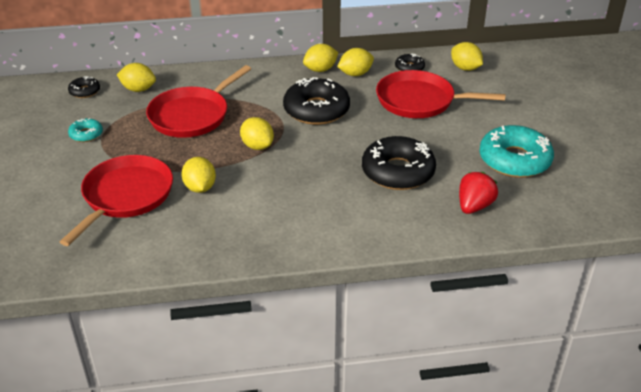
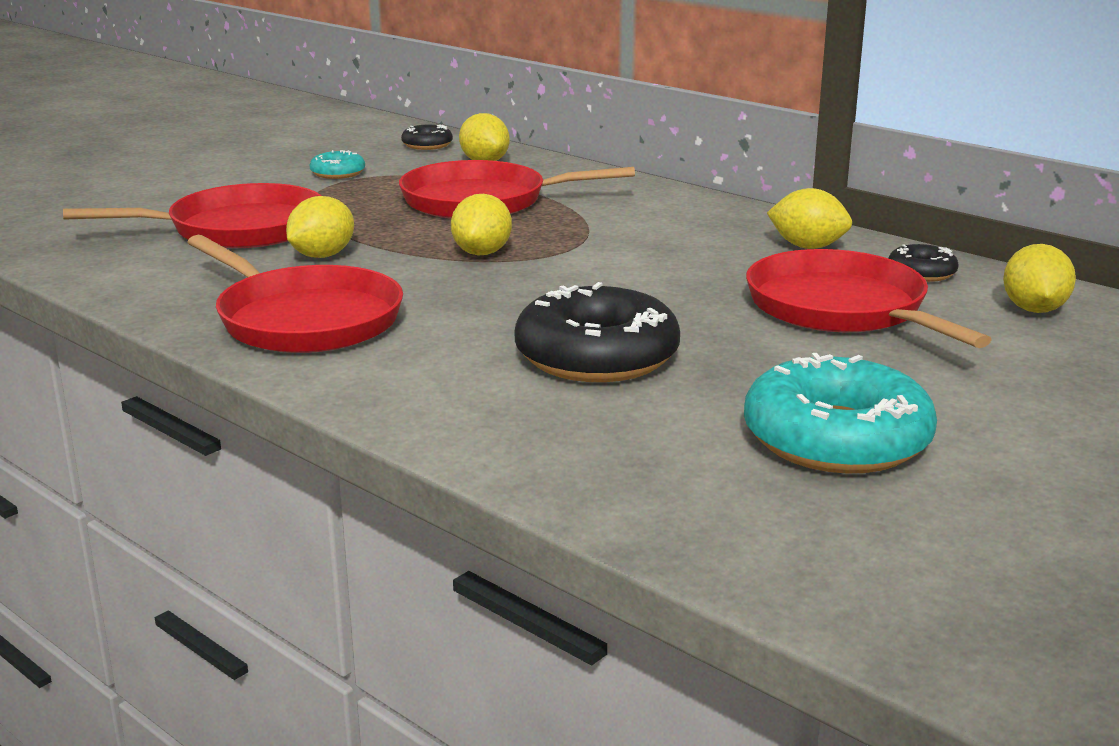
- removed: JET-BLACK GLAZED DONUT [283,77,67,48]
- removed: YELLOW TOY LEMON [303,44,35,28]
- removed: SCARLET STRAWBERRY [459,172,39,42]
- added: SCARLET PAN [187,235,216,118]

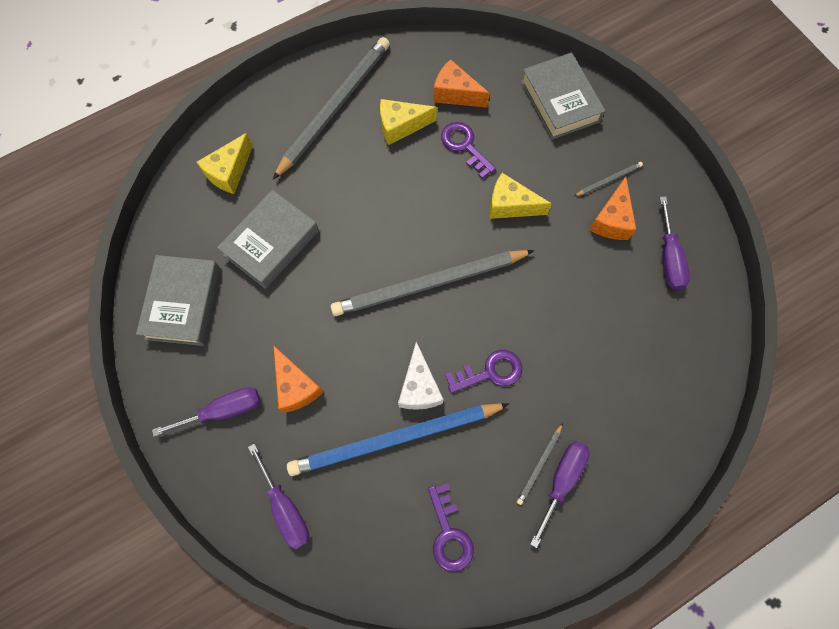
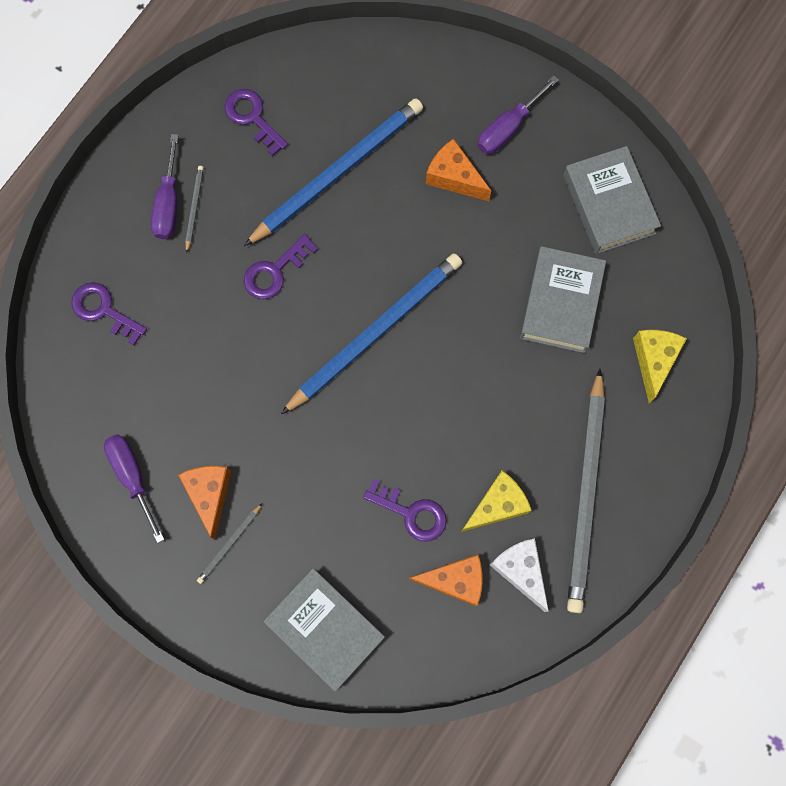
- removed: VIOLET FLAT SCREWDRIVER [248,444,61,105]
- recoloured: GRAY PENCIL [330,250,204,66] to ROYAL BLUE PENCIL [281,253,181,161]
- moved: SNOW-WHITE CHEESE WEDGE [398,342,46,68] to [489,538,60,74]
- removed: YELLOW CHEESE WEDGE [489,173,63,46]
- added: VIOLET KEY [71,282,76,63]

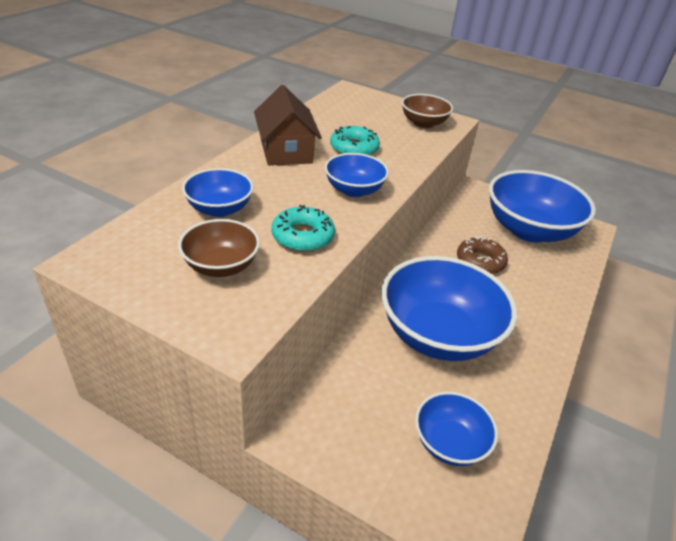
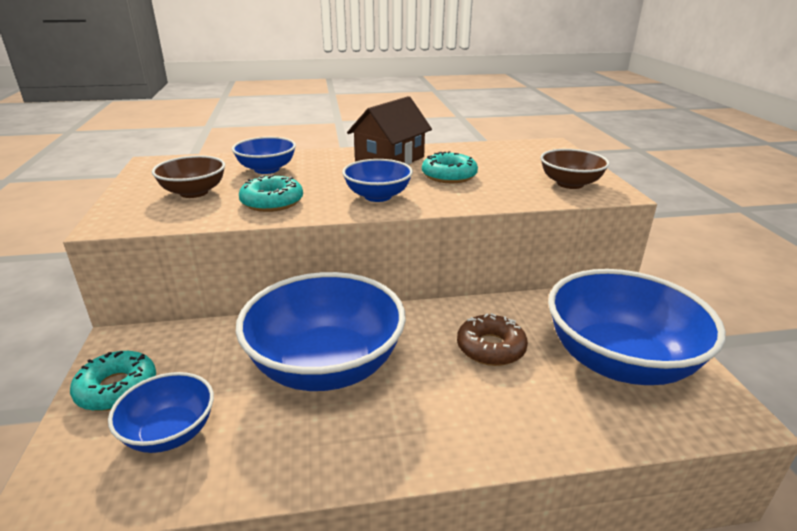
- added: TURQUOISE GLAZED DONUT [70,351,86,60]

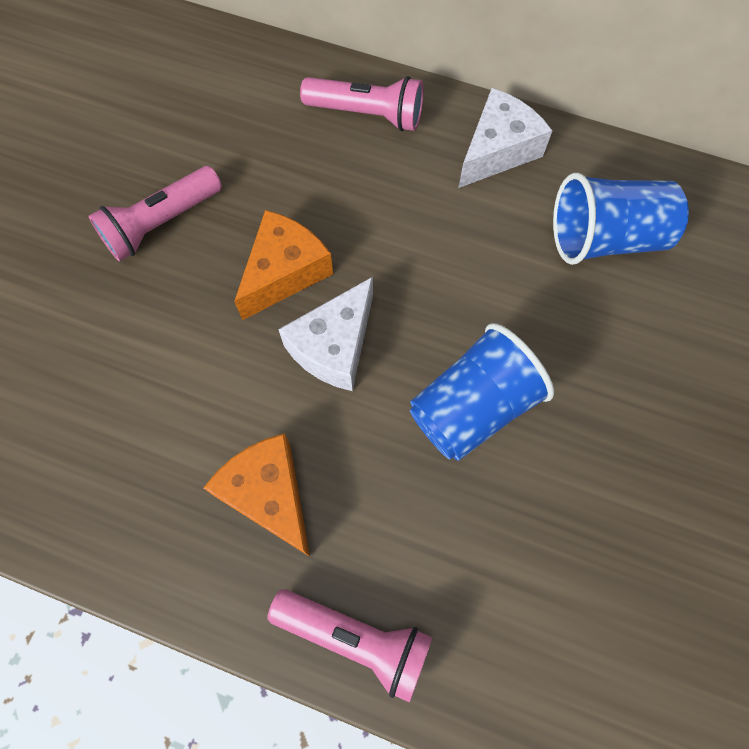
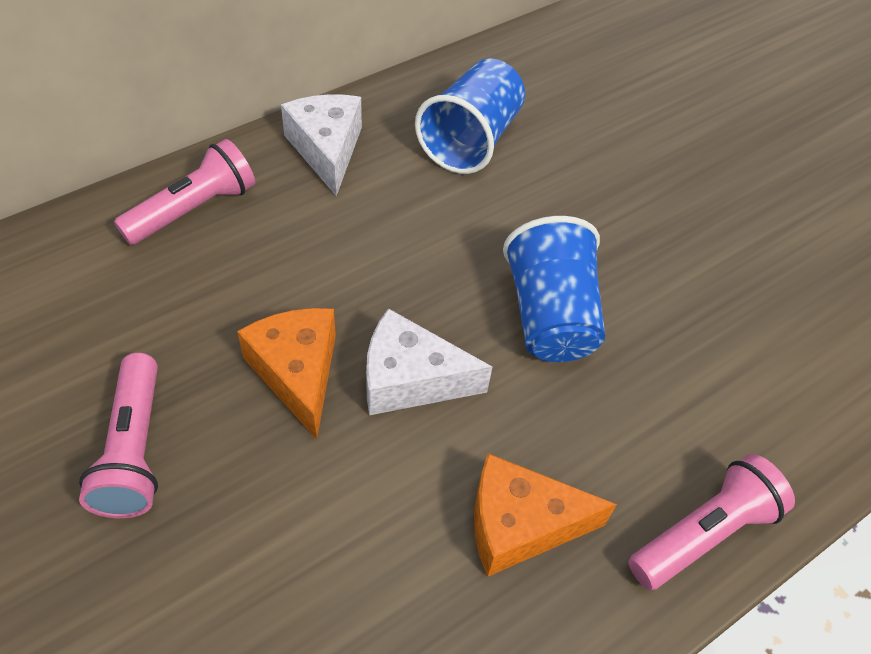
- turned: SNOW-WHITE CHEESE WEDGE [278,277,95,114] = [366,308,126,107] 120 degrees clockwise

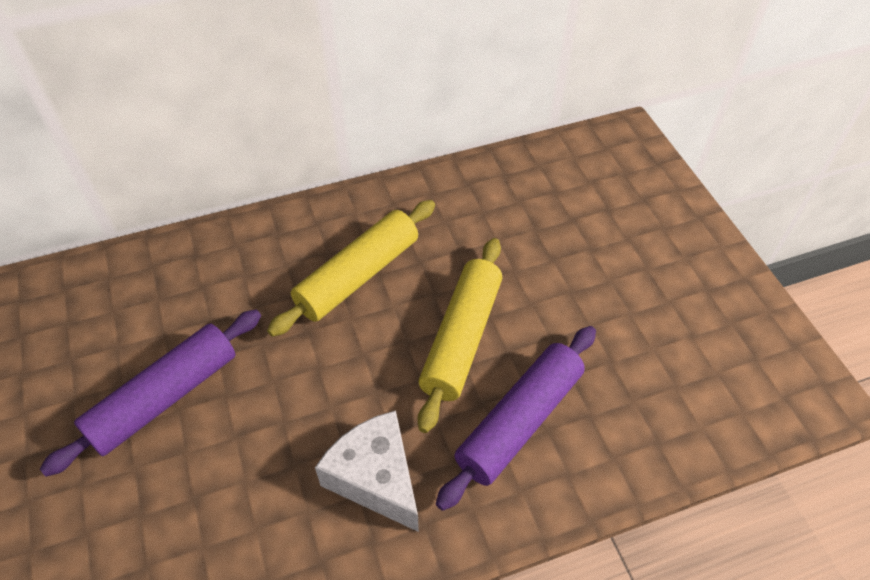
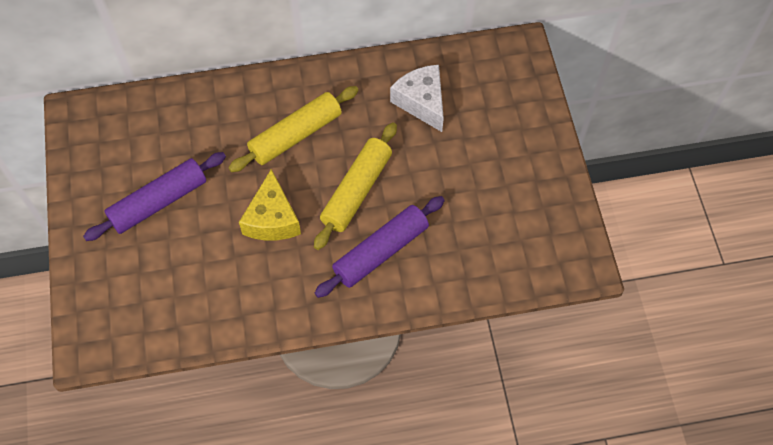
- moved: SNOW-WHITE CHEESE WEDGE [315,411,104,121] to [390,65,54,67]
- added: YELLOW CHEESE WEDGE [239,169,62,71]

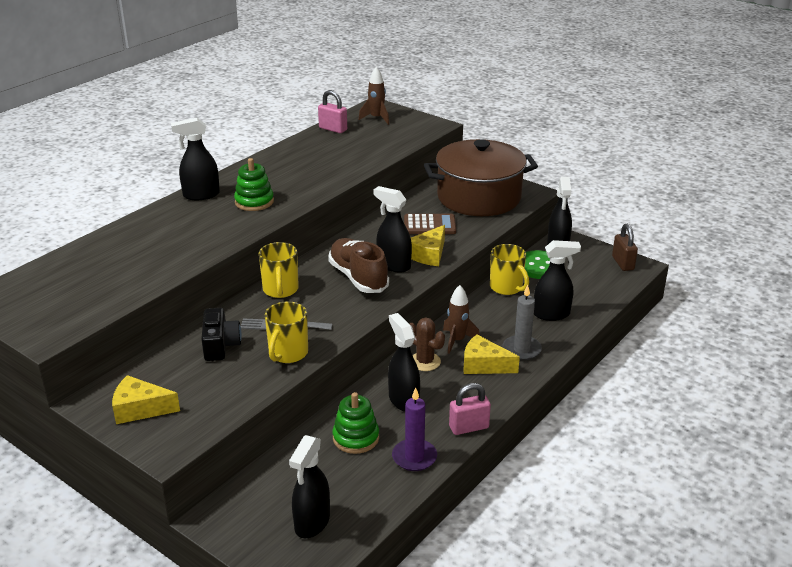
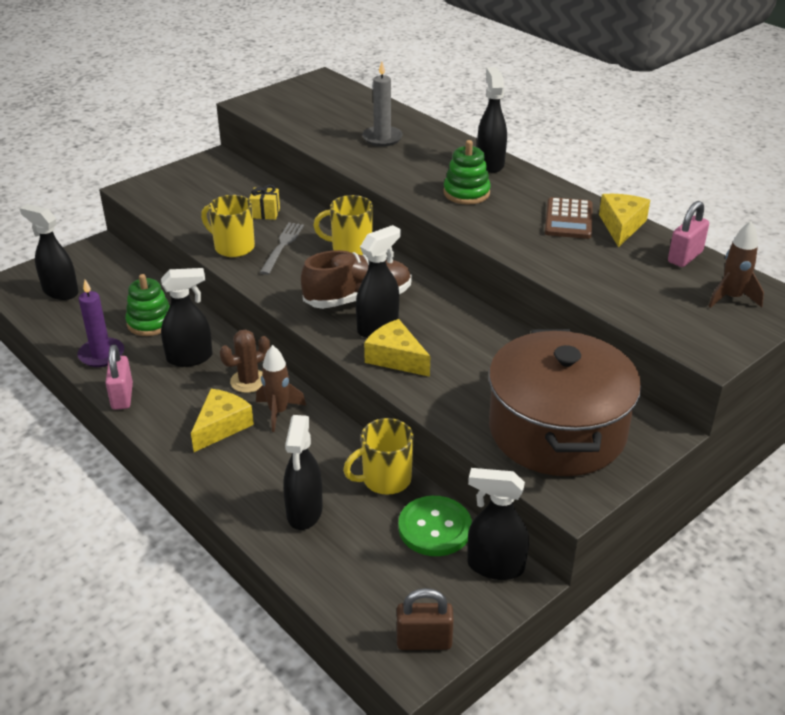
- moved: YELLOW CHEESE WEDGE [112,375,68,49] to [599,194,51,53]
- replaced: JET-BLACK CAMERA [201,308,41,53] to YELLOW PRESENT [249,185,31,35]
- moved: BROWN ADDING MACHINE [404,214,52,20] to [545,197,48,42]
- moved: GRAY PILLAR CANDLE [503,285,39,75] to [362,62,41,84]

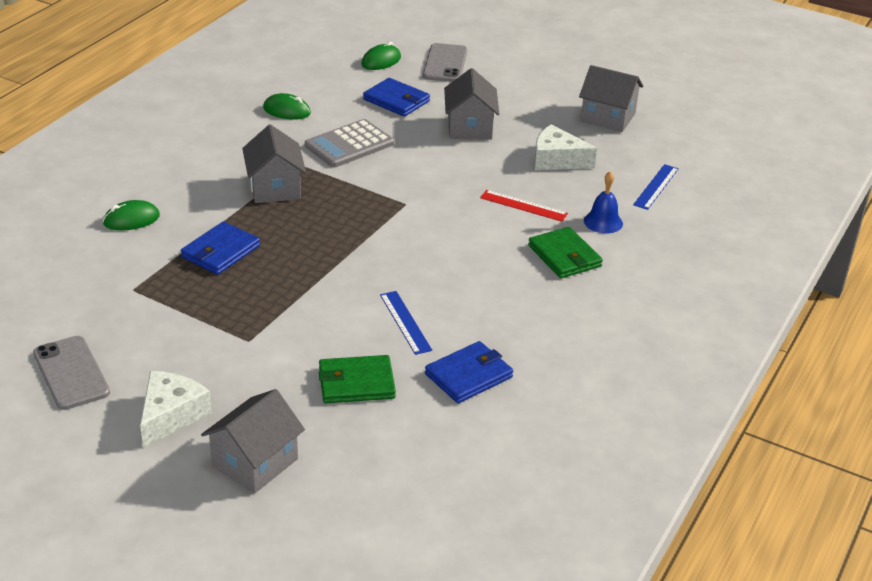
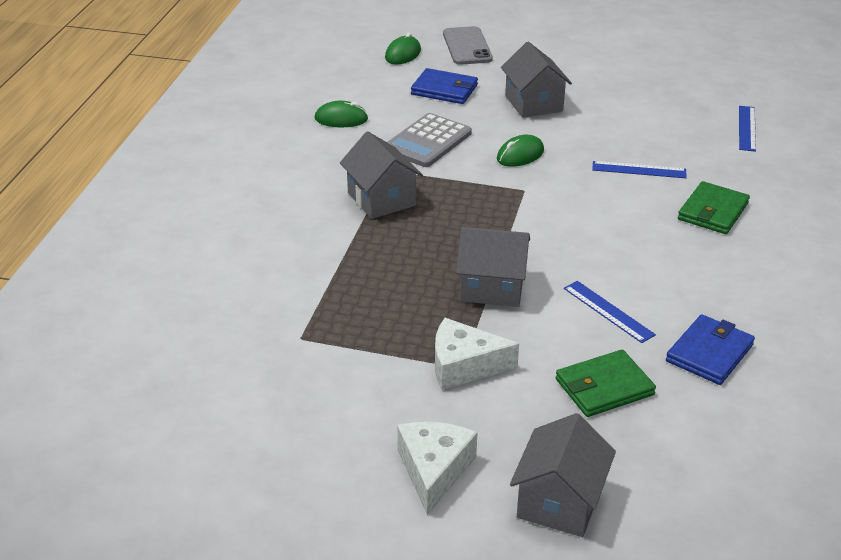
- removed: GRAY SMARTPHONE [33,336,77,74]
- moved: GREEN COMPUTER MOUSE [103,200,57,31] to [497,135,47,32]
- removed: ROYAL BLUE CARD WALLET [181,221,79,54]
- recoloured: SCARLET MEASURING STICK [480,190,88,32] to ROYAL BLUE MEASURING STICK [592,161,95,17]
- turned: GREEN CARD WALLET [528,227,75,51] = [678,181,72,53] 75 degrees clockwise
- moved: SNOW-WHITE CHEESE WEDGE [534,124,63,46] to [435,318,84,72]
- moved: GRAY TOY HOUSE [579,65,64,67] to [456,227,74,80]
- removed: ROYAL BLUE HAND BELL [584,171,39,62]

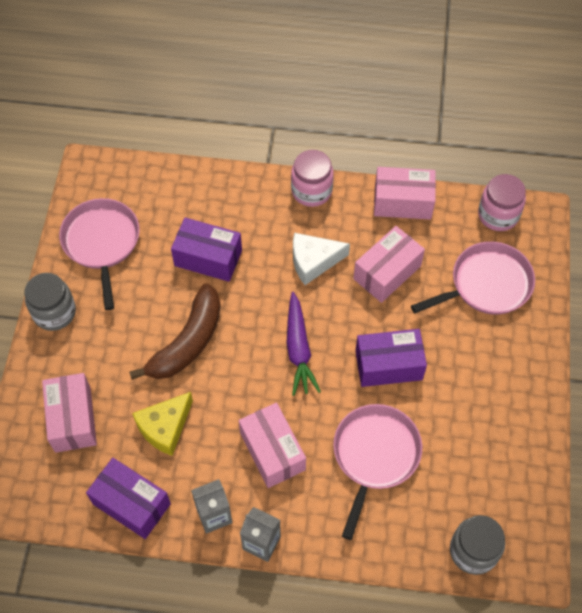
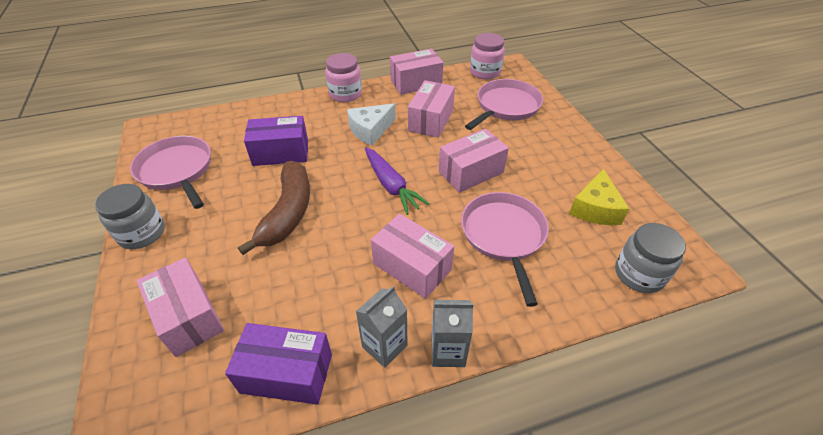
- moved: YELLOW CHEESE WEDGE [132,392,61,64] to [569,169,60,56]
- recoloured: VIOLET BOX [355,329,72,58] to PINK BOX [439,129,70,64]

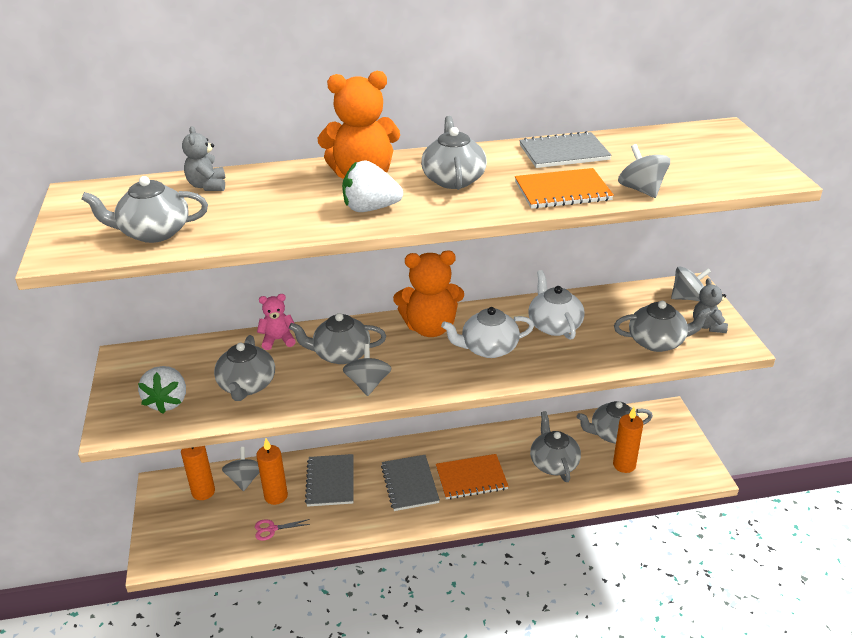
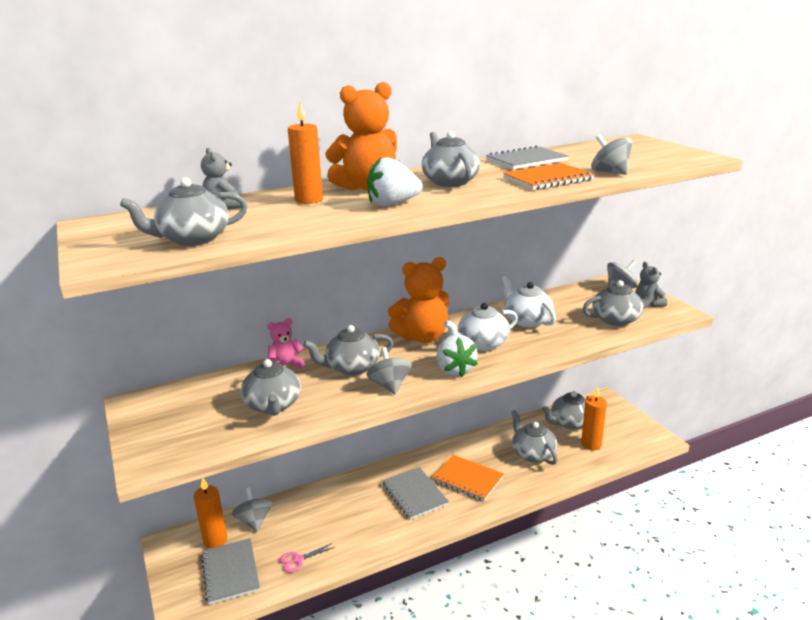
- moved: SNOW-WHITE STRAWBERRY [138,366,48,48] to [436,335,42,42]
- moved: BRIGHT ORANGE PILLAR CANDLE [256,438,32,67] to [288,101,35,103]
- moved: GRAY EXERCISE BOOK [305,454,49,53] to [201,538,59,67]
- turned: BRIGHT ORANGE EXERCISE BOOK [436,454,73,45] = [432,455,72,46] 60 degrees clockwise

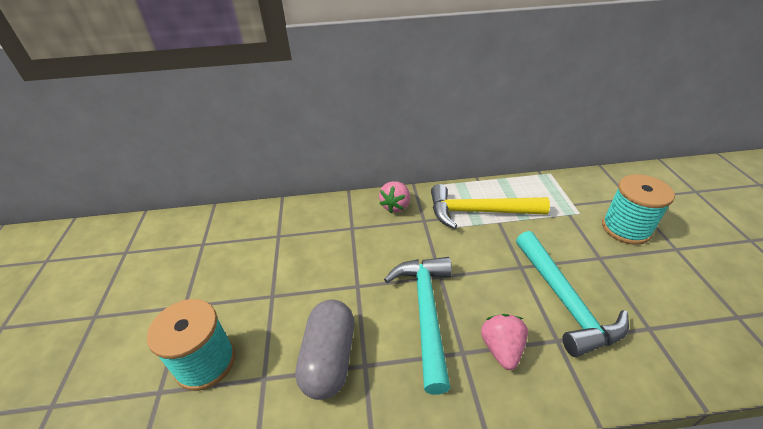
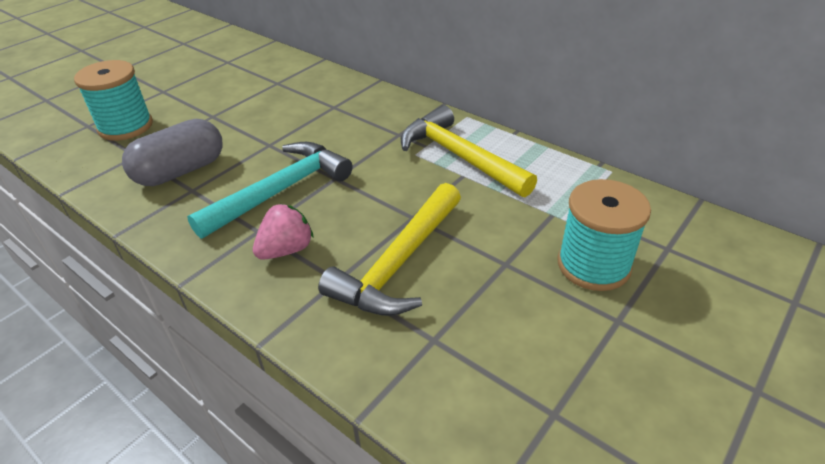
- removed: PINK STRAWBERRY [379,181,31,32]
- recoloured: TURQUOISE CLAW HAMMER [516,231,113,126] to YELLOW CLAW HAMMER [318,183,143,133]

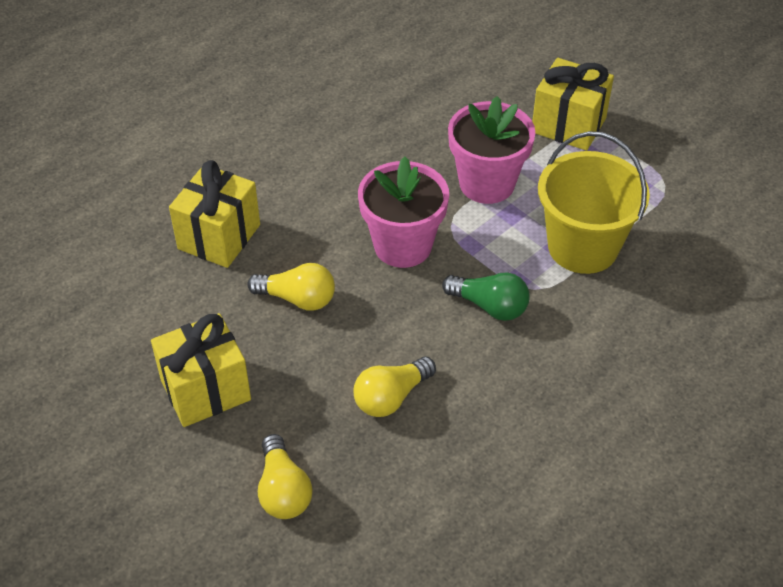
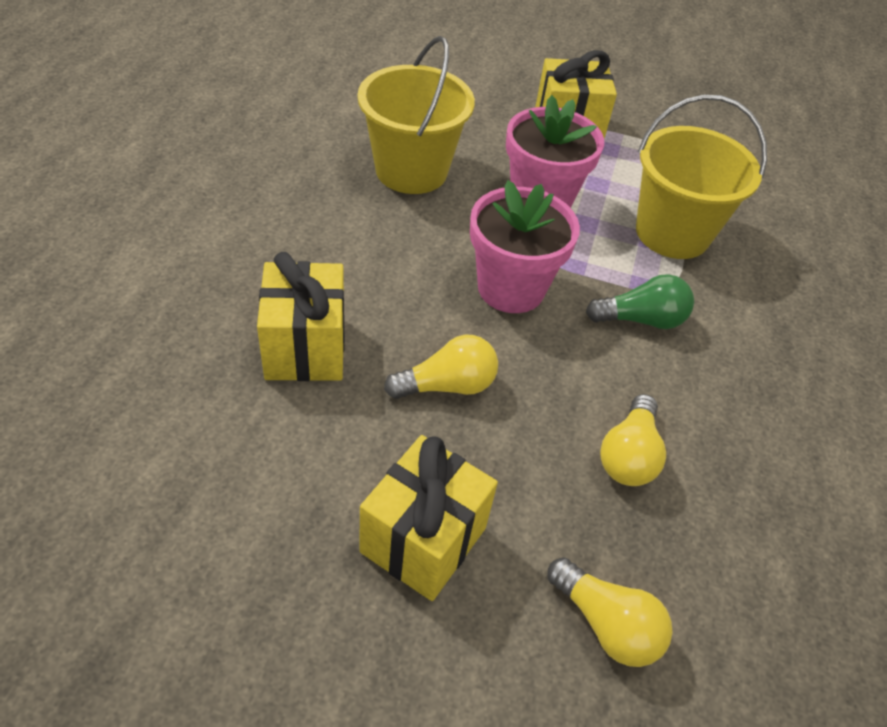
- added: YELLOW PAIL [358,36,117,158]

